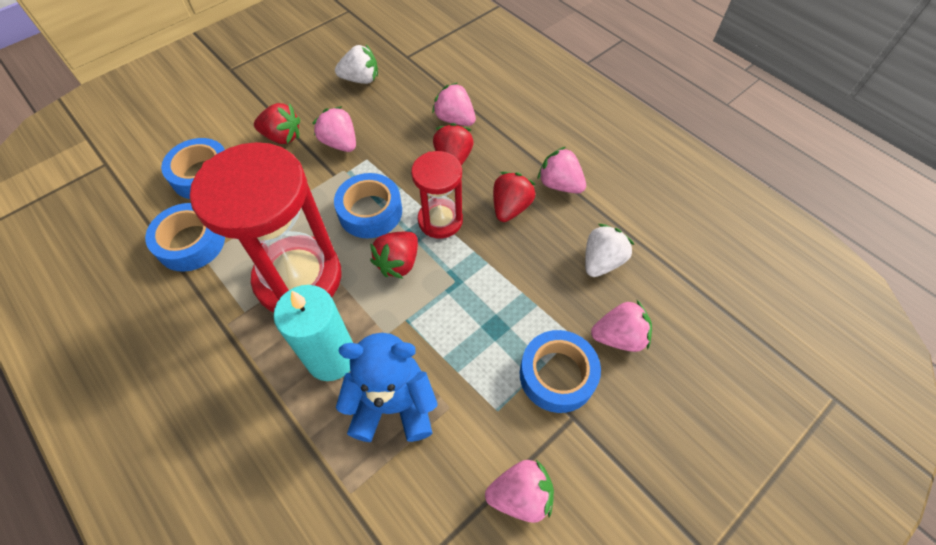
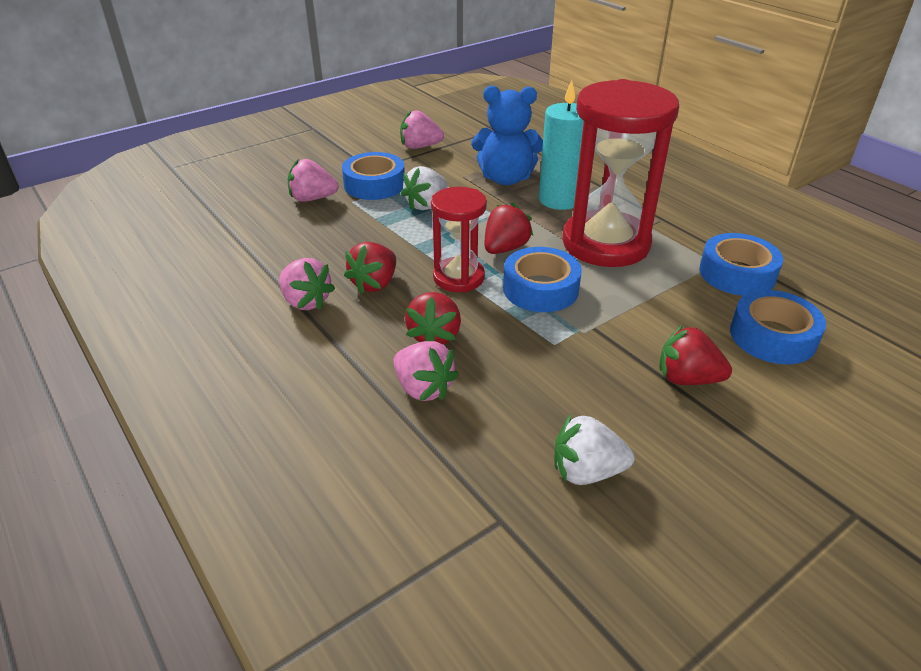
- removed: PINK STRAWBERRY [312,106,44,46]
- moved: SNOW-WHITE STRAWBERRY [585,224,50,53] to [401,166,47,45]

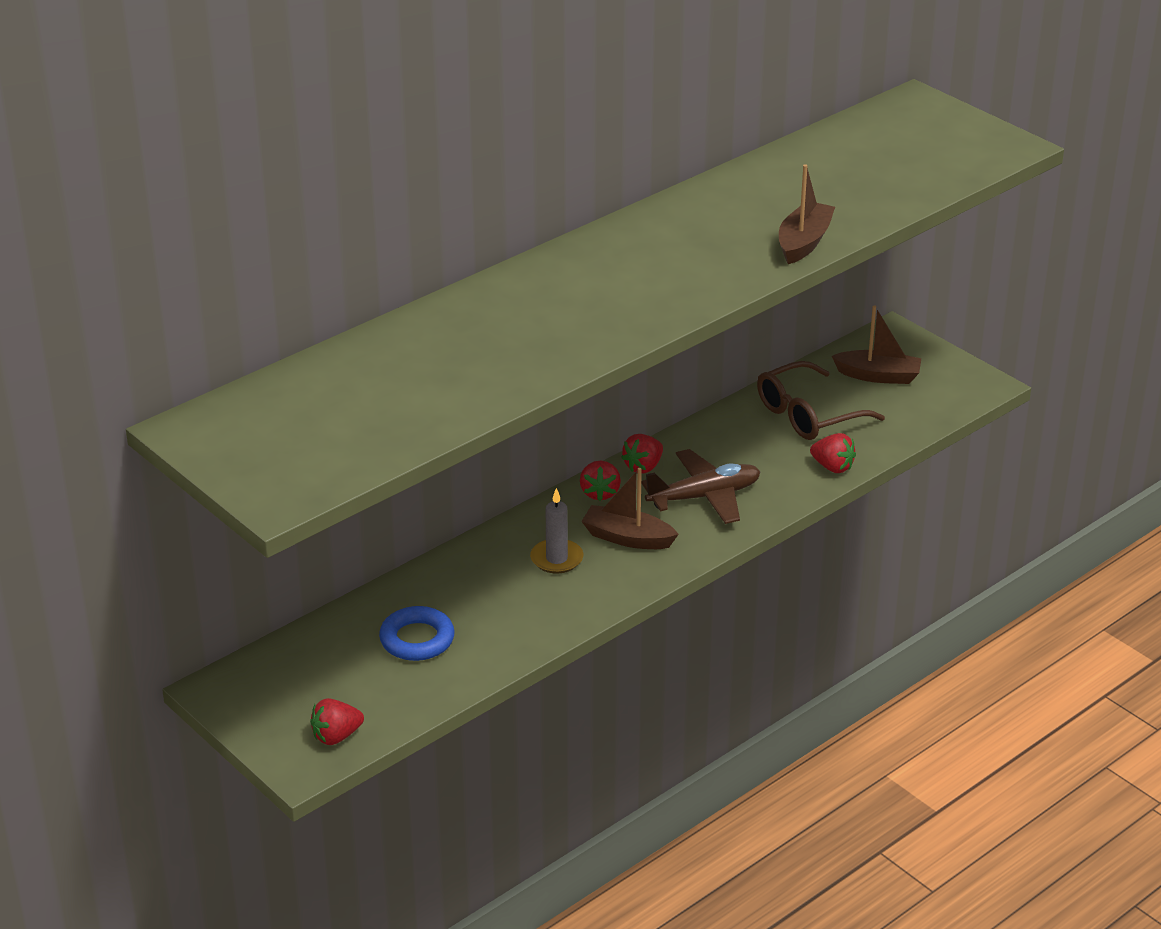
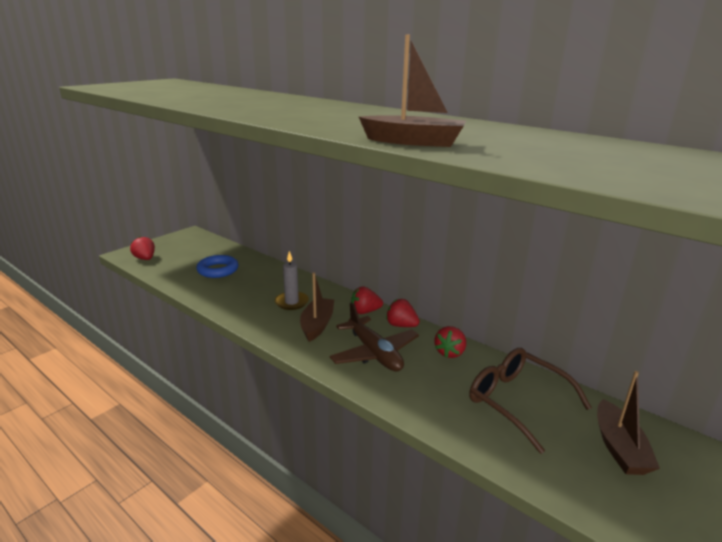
- moved: SCARLET STRAWBERRY [810,433,46,40] to [435,326,31,32]

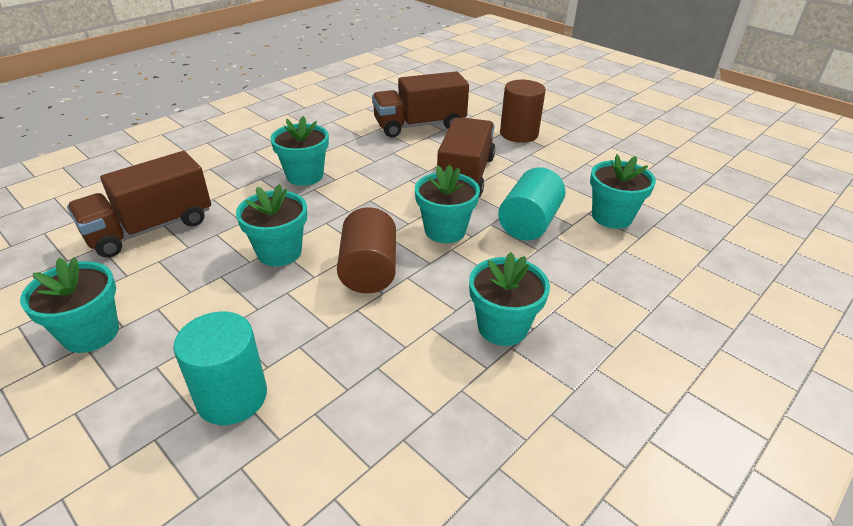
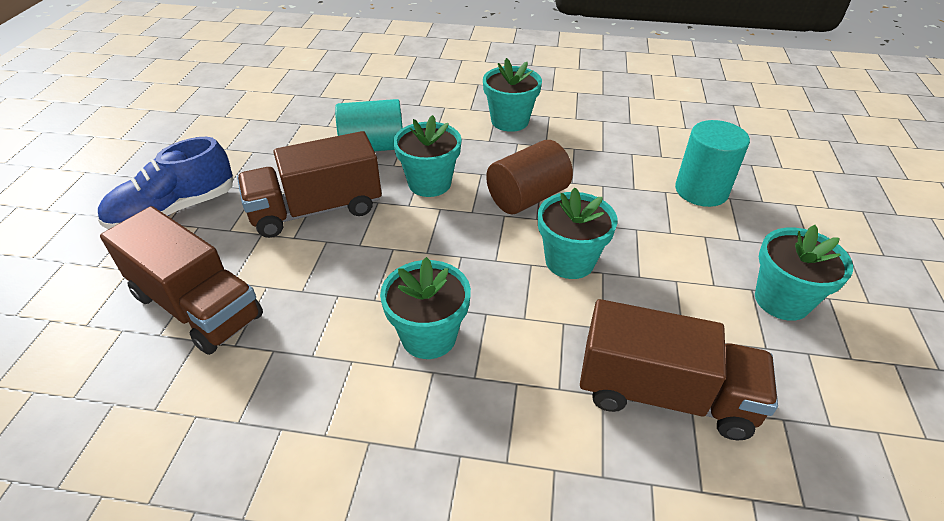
- replaced: BROWN CYLINDER [500,80,46,63] to ROYAL BLUE SNEAKER [98,137,135,92]
- removed: TURQUOISE PLANT POT [590,154,66,75]

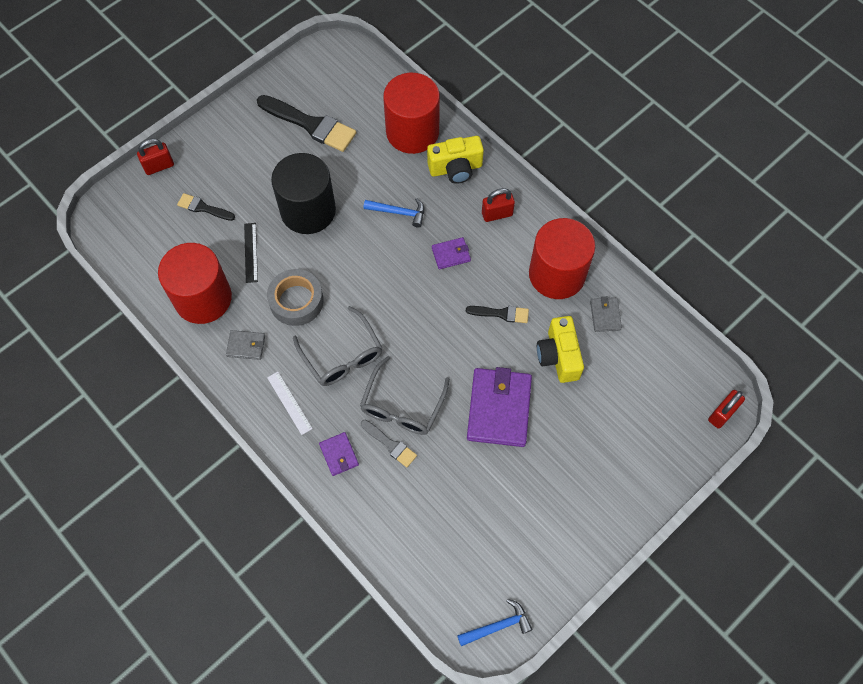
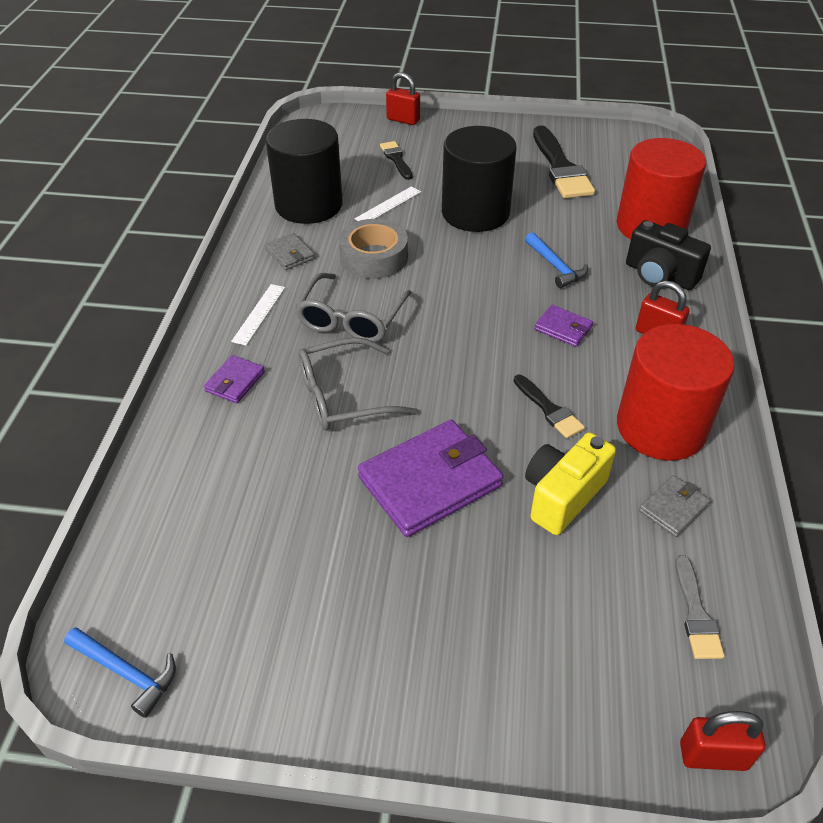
- recoloured: SCARLET CYLINDER [158,243,74,81] to JET-BLACK CYLINDER [266,119,77,105]
- recoloured: JET-BLACK MEASURING STICK [244,223,14,60] to SNOW-WHITE MEASURING STICK [355,186,66,35]
- moved: GRAY PAINTBRUSH [361,420,56,47] to [675,555,49,104]
- recoloured: YELLOW CAMERA [427,136,57,48] to JET-BLACK CAMERA [626,220,85,70]

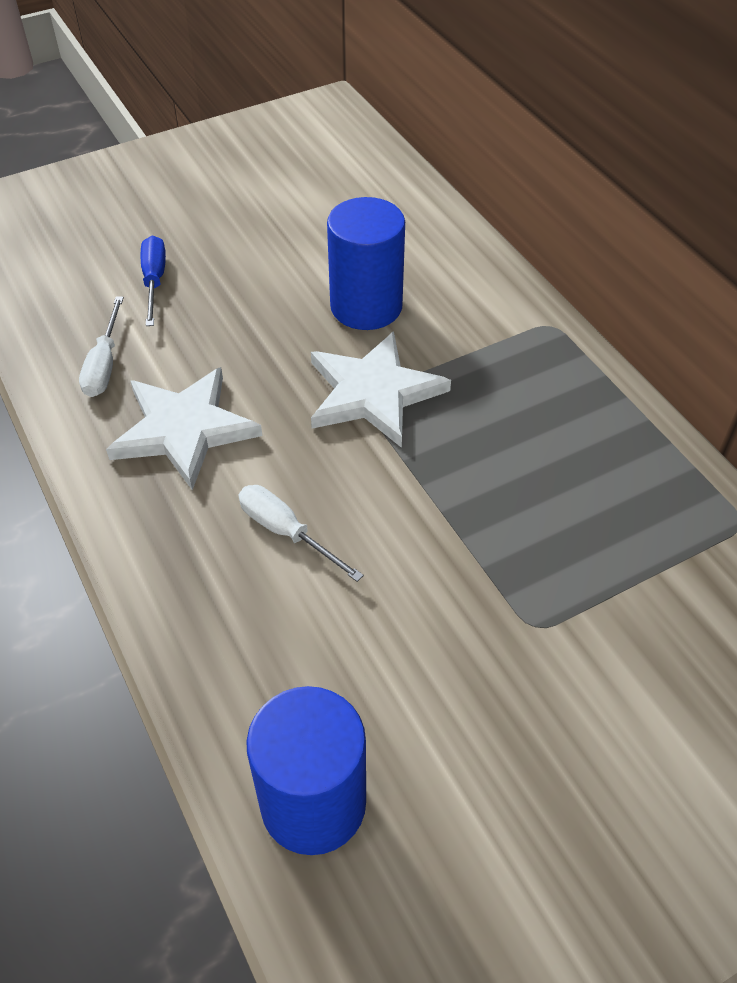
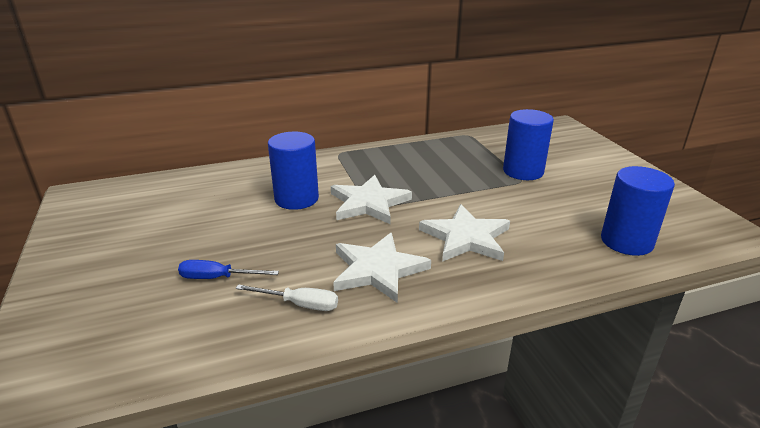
- replaced: SNOW-WHITE FLAT SCREWDRIVER [239,485,125,97] to SNOW-WHITE STAR SHAPE [419,204,91,58]
- added: ROYAL BLUE CYLINDER [503,109,51,71]

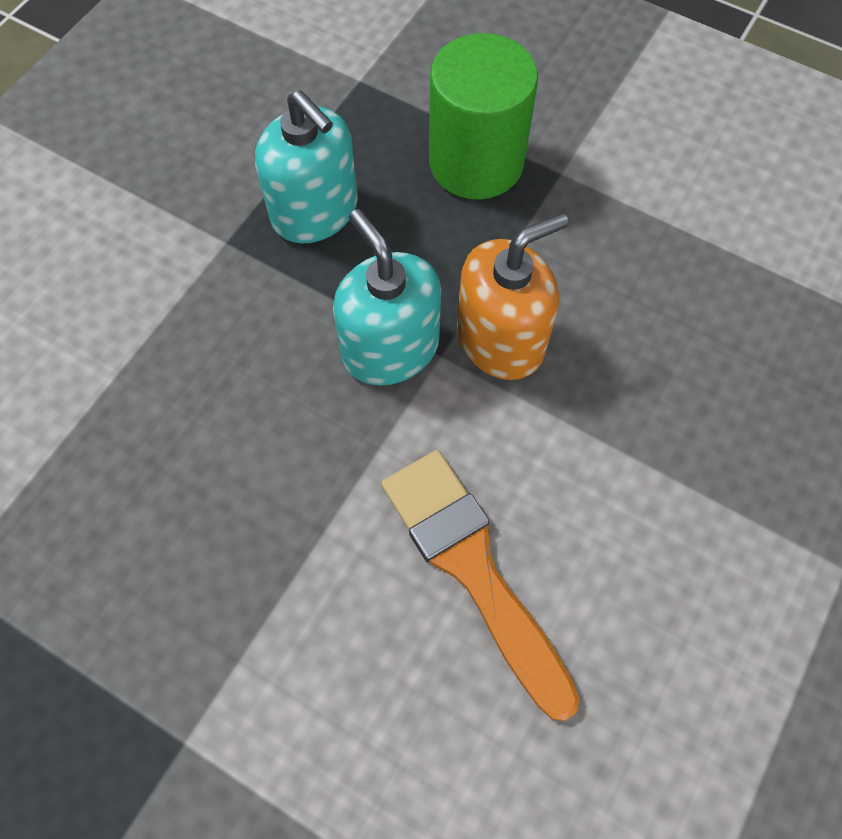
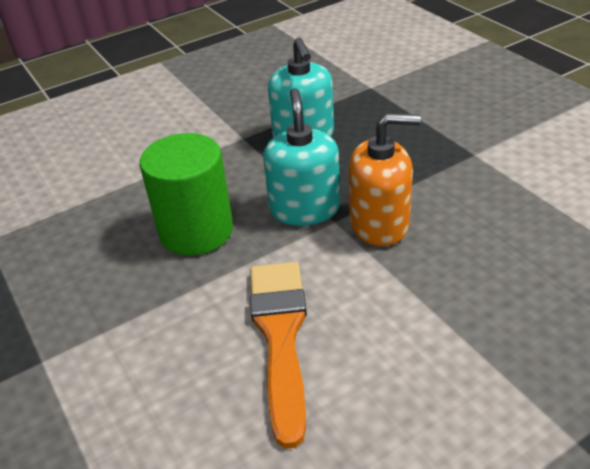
- moved: GREEN CYLINDER [429,33,109,167] to [140,133,93,123]

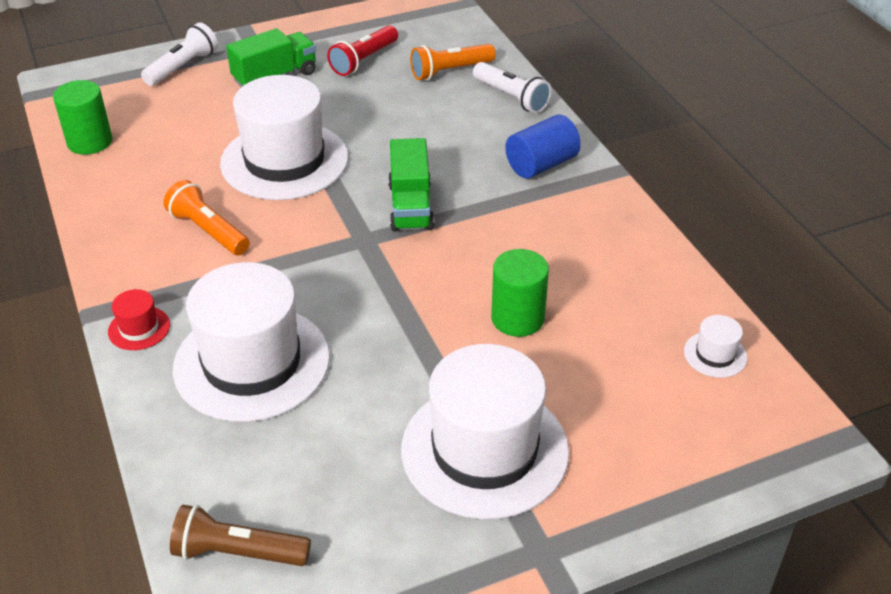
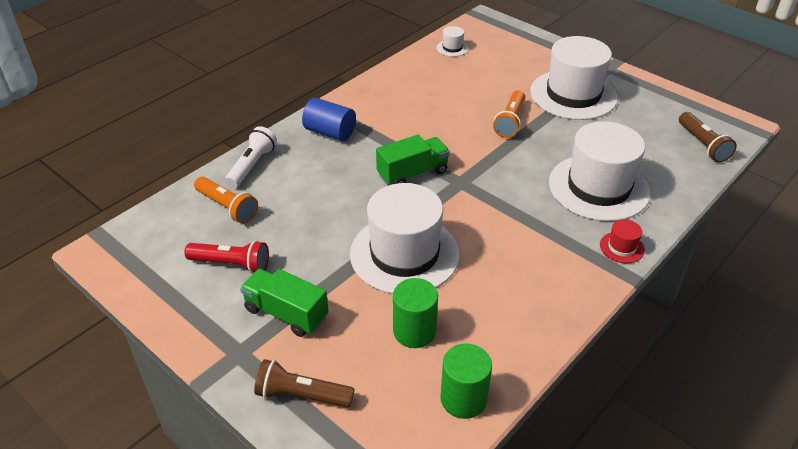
- recoloured: SNOW-WHITE TORCH [141,22,77,64] to BROWN TORCH [254,359,100,49]
- moved: BRIGHT ORANGE TORCH [164,180,86,75] to [493,90,32,48]
- moved: GREEN CYLINDER [491,249,58,88] to [393,278,45,70]

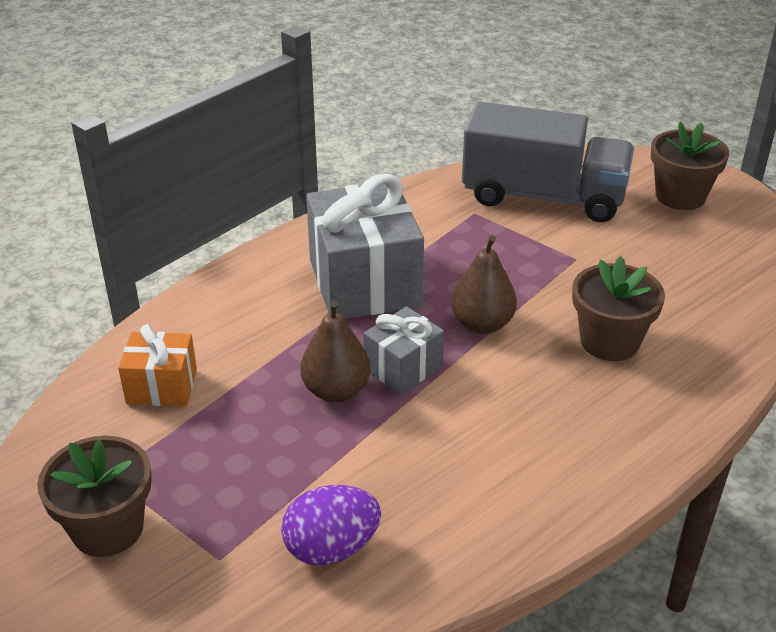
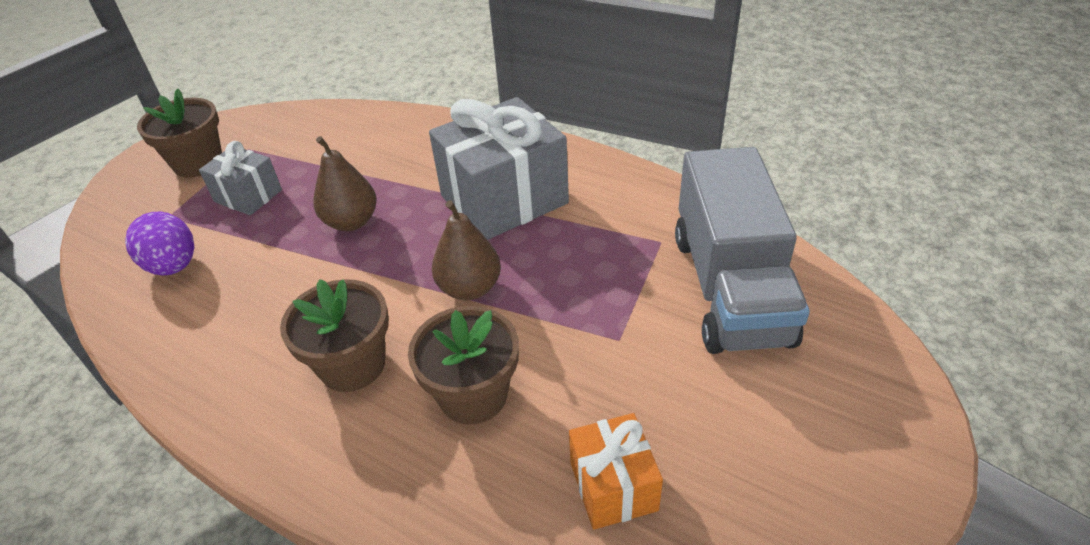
- moved: BRIGHT ORANGE PRESENT [118,324,79,82] to [569,413,94,117]
- moved: GRAY PRESENT [363,306,81,88] to [199,141,83,74]
- moved: BROWN PLANT POT [651,122,78,88] to [280,279,109,113]

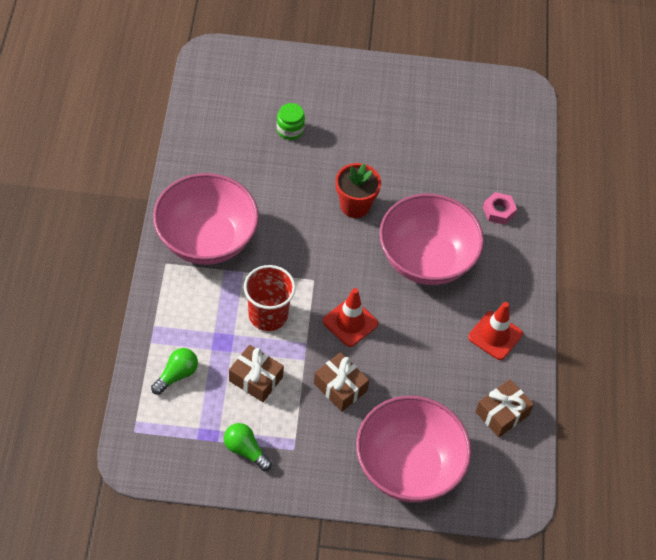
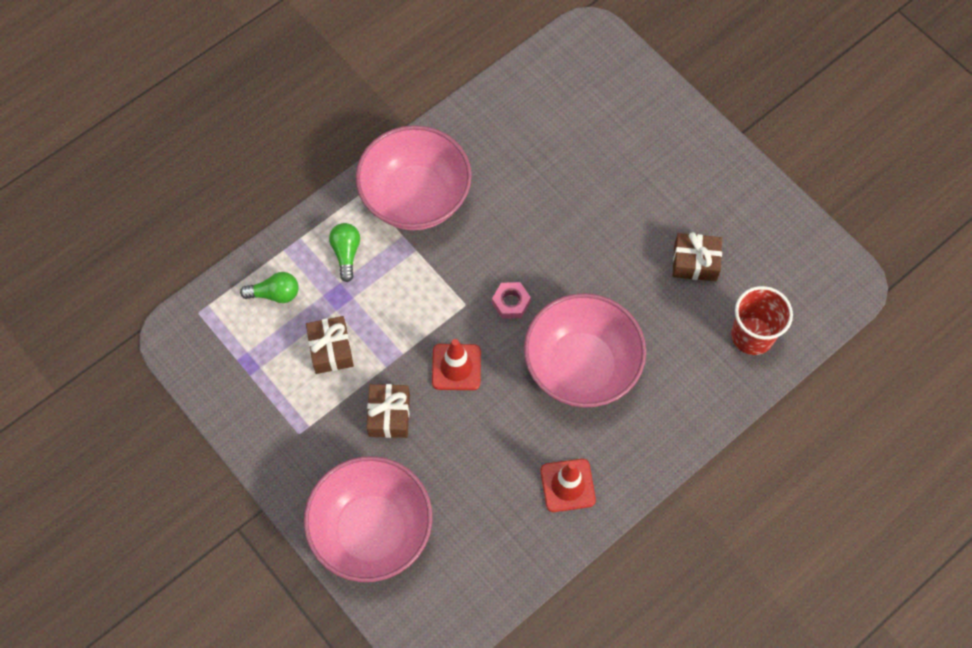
- moved: GREEN BULB [224,423,48,48] to [329,223,31,59]
- moved: SCARLET TUMBLER [244,265,52,66] to [731,286,62,69]
- removed: GREEN PRESERVE JAR [277,103,28,37]
- removed: SCARLET PLANT POT [336,163,45,55]
- moved: BROWN PRESENT [476,379,58,58] to [673,232,49,49]
- moved: PINK HEX NUT [483,192,34,33] to [492,282,39,37]

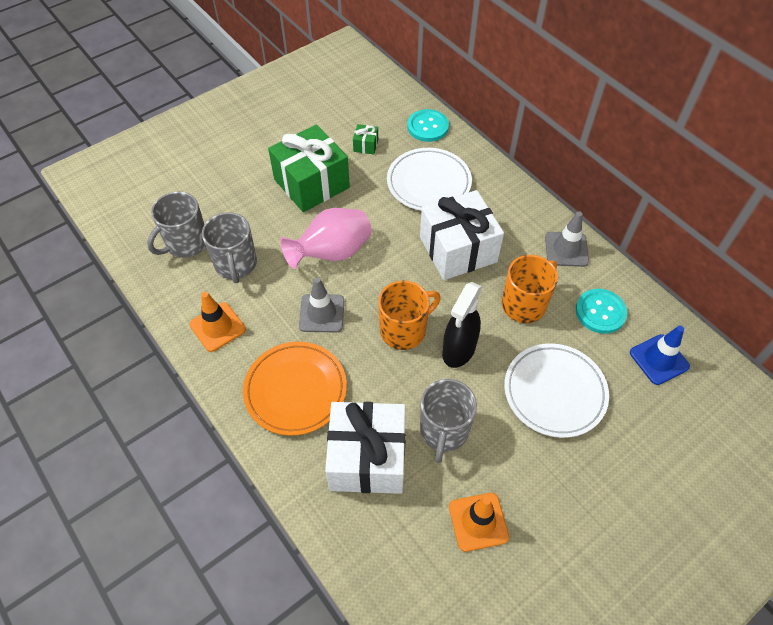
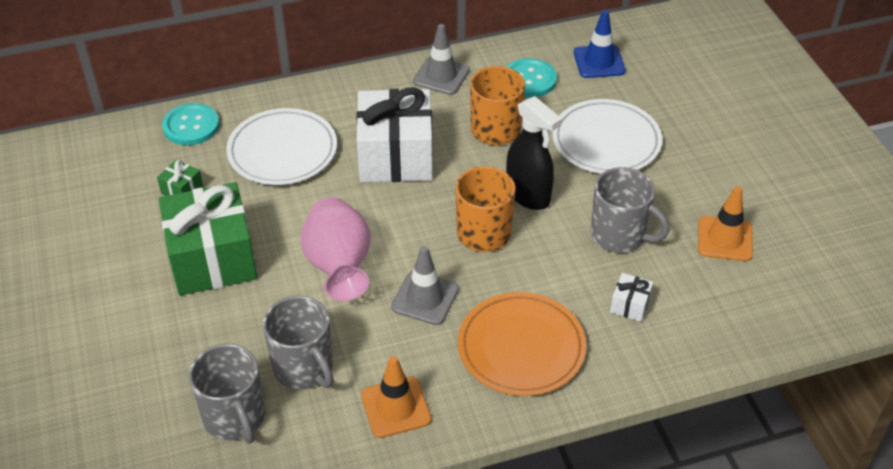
- turned: GRAY COFFEE MUG [202,212,55,71] = [263,296,70,93] 45 degrees clockwise
- resized: SNOW-WHITE PRESENT [325,402,81,92] = [610,273,43,49] x0.41

